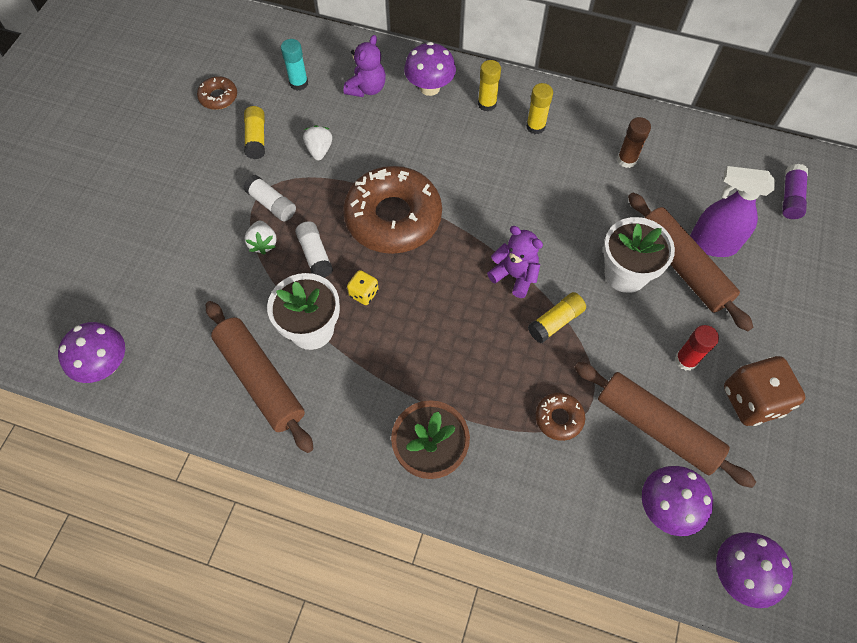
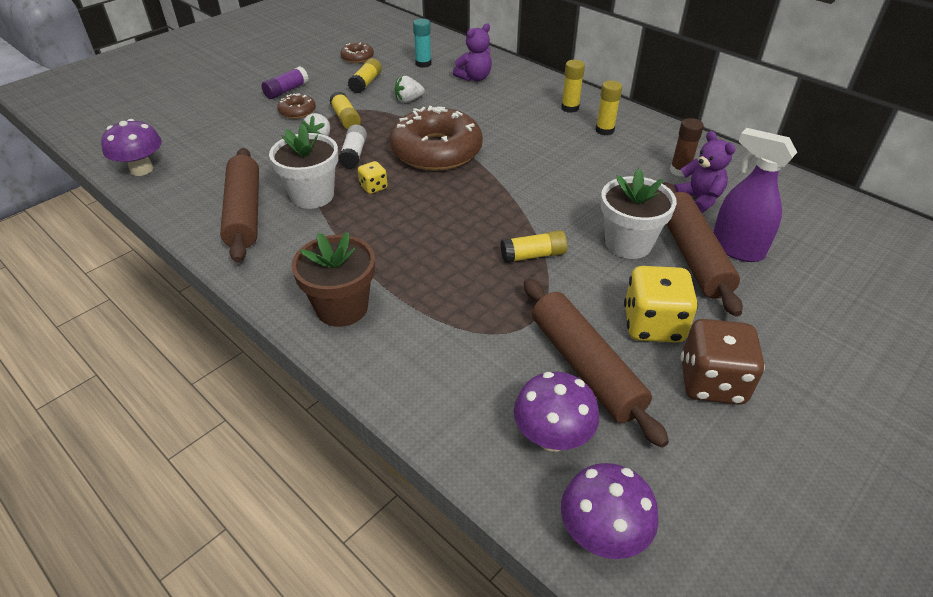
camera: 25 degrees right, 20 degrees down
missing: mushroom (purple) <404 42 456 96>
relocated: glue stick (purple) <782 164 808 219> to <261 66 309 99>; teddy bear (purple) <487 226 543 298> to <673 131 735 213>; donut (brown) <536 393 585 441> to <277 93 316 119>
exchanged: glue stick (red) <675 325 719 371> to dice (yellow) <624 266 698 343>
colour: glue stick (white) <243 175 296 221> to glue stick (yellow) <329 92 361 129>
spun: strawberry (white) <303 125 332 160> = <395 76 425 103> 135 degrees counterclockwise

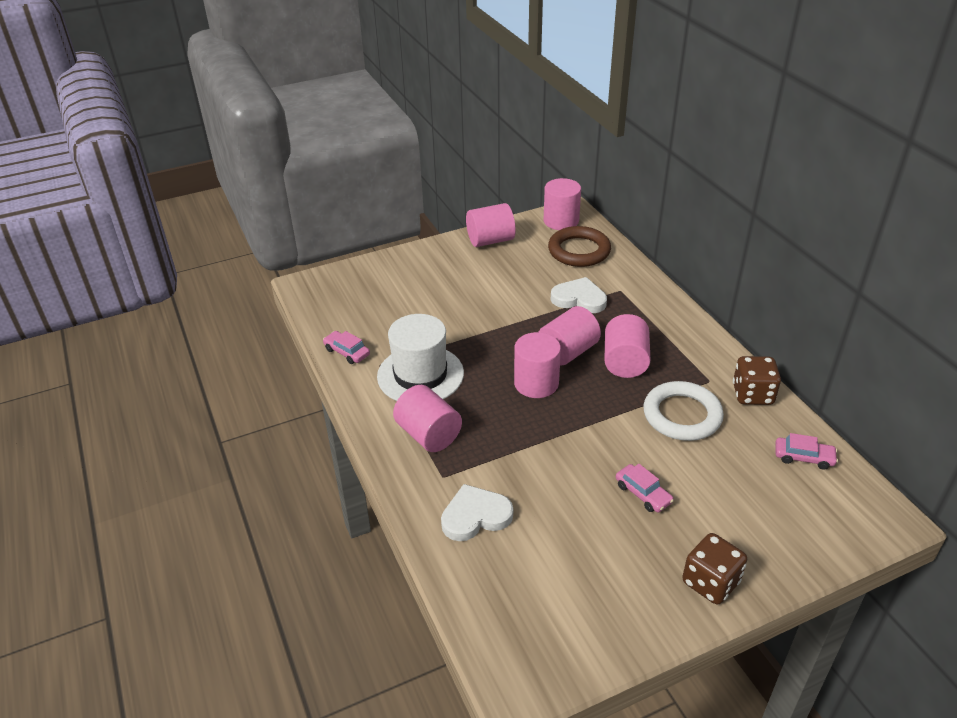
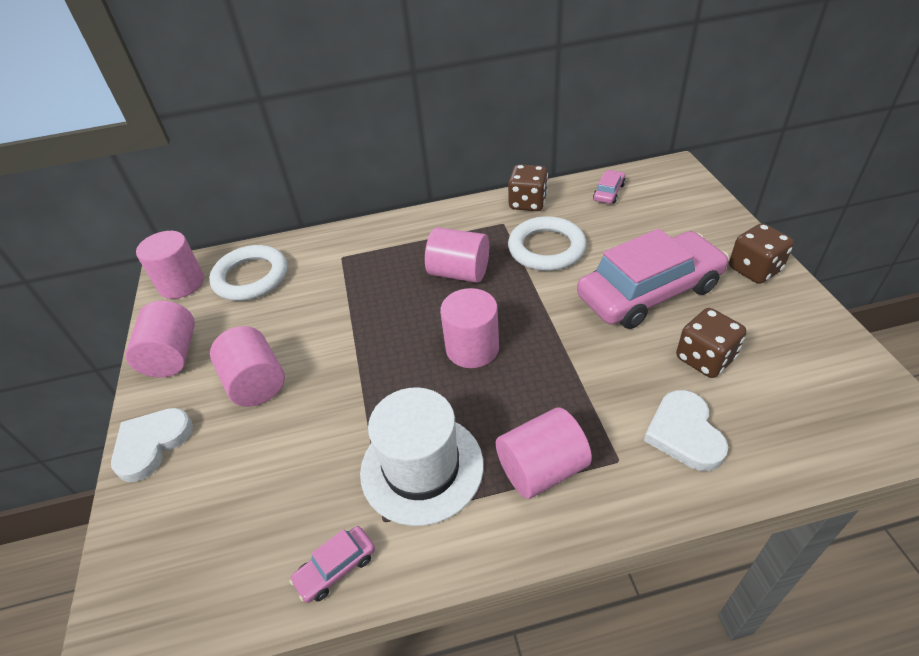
camera: 75 degrees left, 5 degrees up
appeared: dice (brown) <676 308 747 378>
relocated: heart (white) <551 277 607 313> to <111 408 193 482>; cylinder (pink) <539 306 601 365> to <210 326 285 407>
colour: ring (brown) <548 226 611 267> to ring (white) <209 245 288 301>
size: car (pink) <616 464 674 513> = <577 229 729 329> x2.47

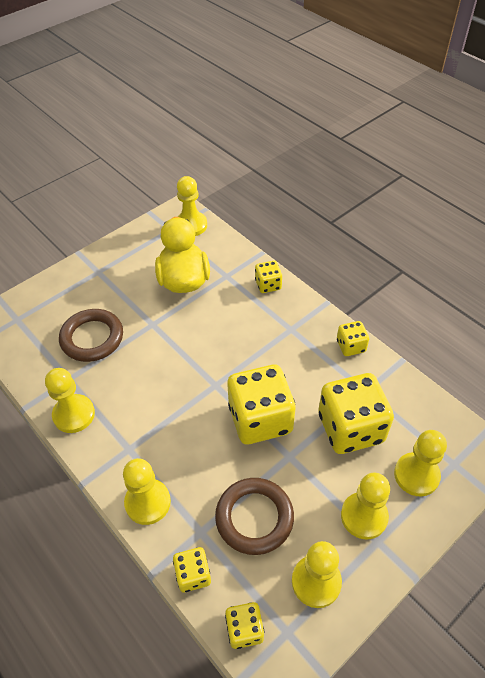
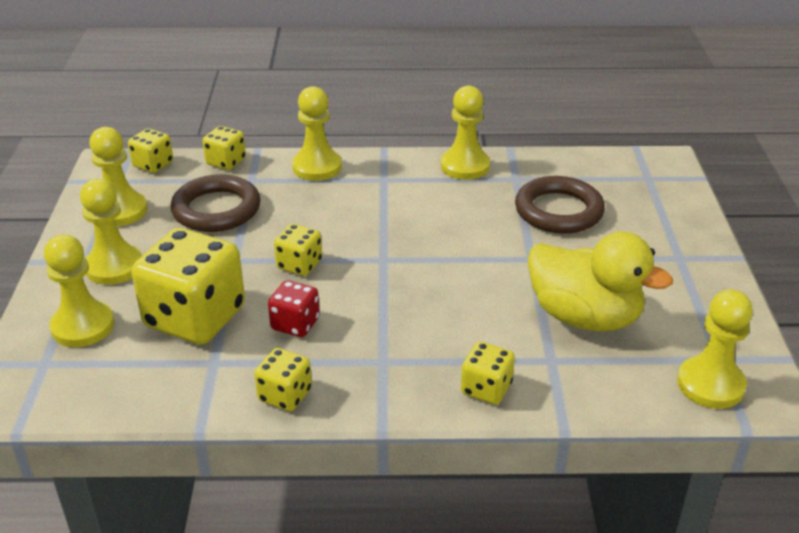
camera: 130 degrees right, 15 degrees down
appeared: dice (red) <268 280 320 337>
size: dice (yellow) <227 365 295 444> = <274 224 322 276> x0.49

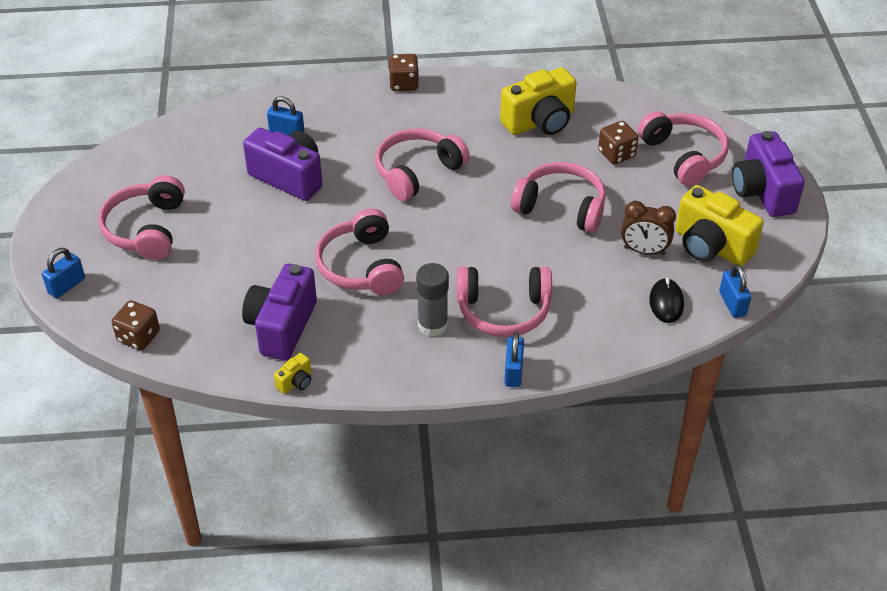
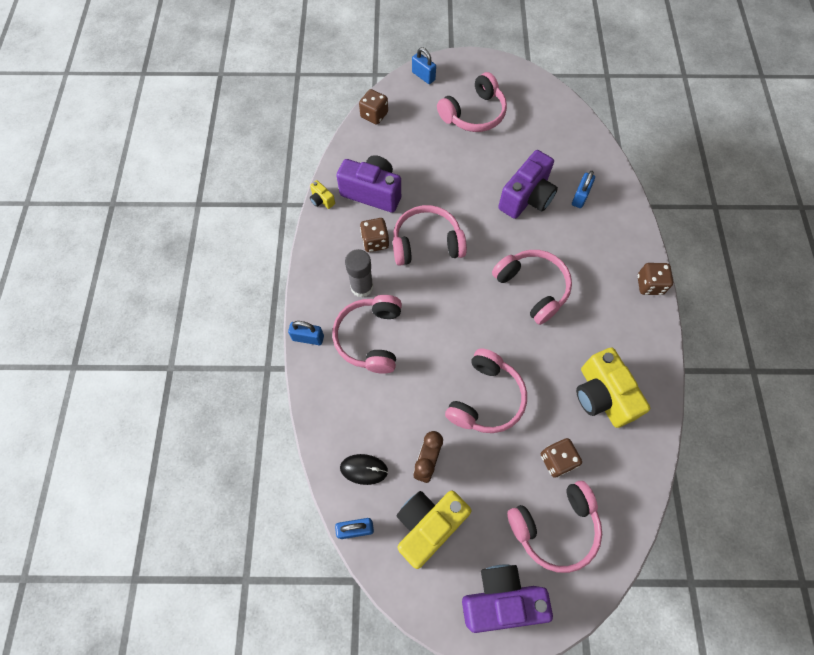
camera: 95 degrees right, 20 degrees up
appeared: dice (brown) <360 218 389 252>
spun: headphones (pink) <98 175 185 260> = <437 72 507 132> 135 degrees clockwise

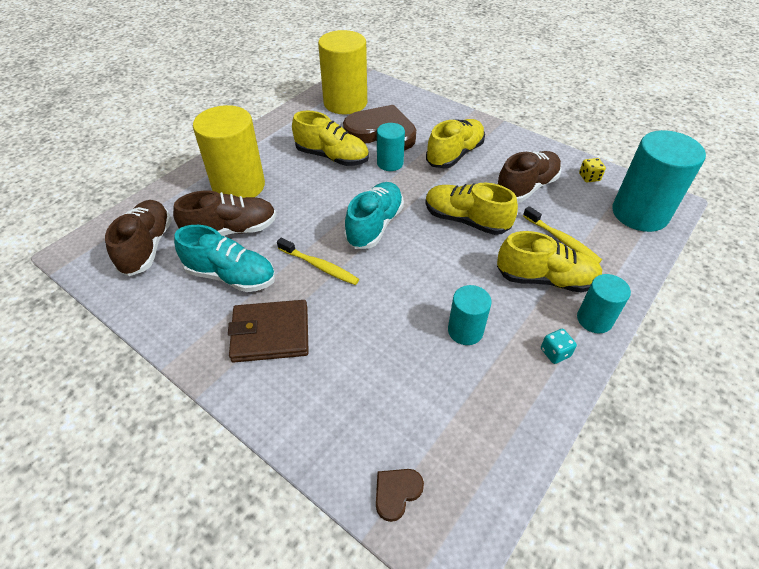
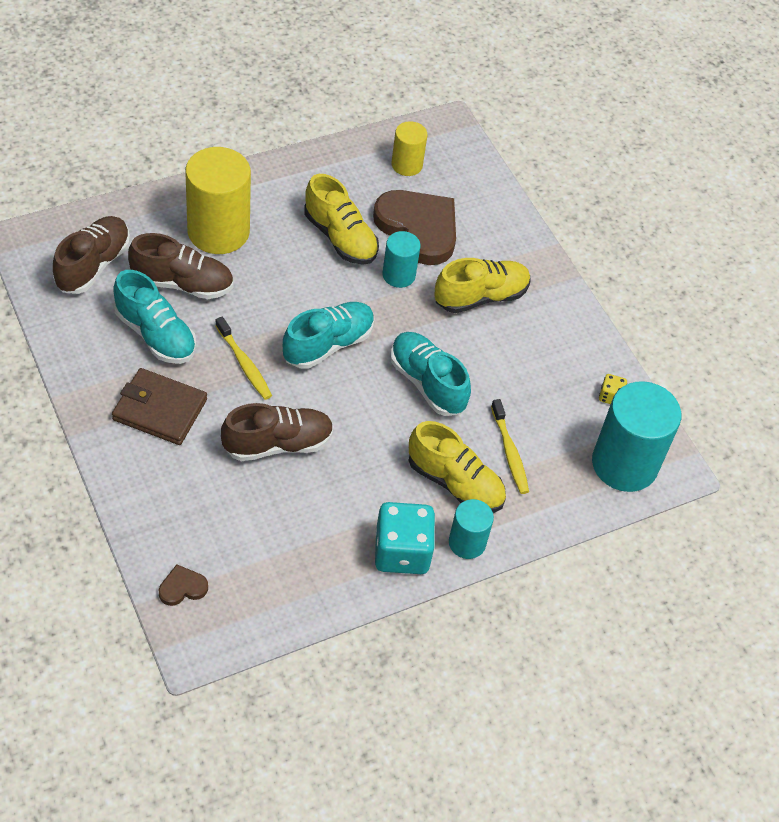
camera: 20 degrees right, 5 degrees up
missing: cylinder (turquoise) <448 285 492 345>
relocated: shoe (brown) <496 151 562 203> to <221 403 334 461>
colour: shoe (yellow) <425 182 518 235> to shoe (turquoise) <391 332 471 416>
size: cylinder (yellow) <318 30 367 115> = <391 121 427 176> x0.54; dice (turquoise) <541 329 577 364> = <375 502 435 574> x2.23

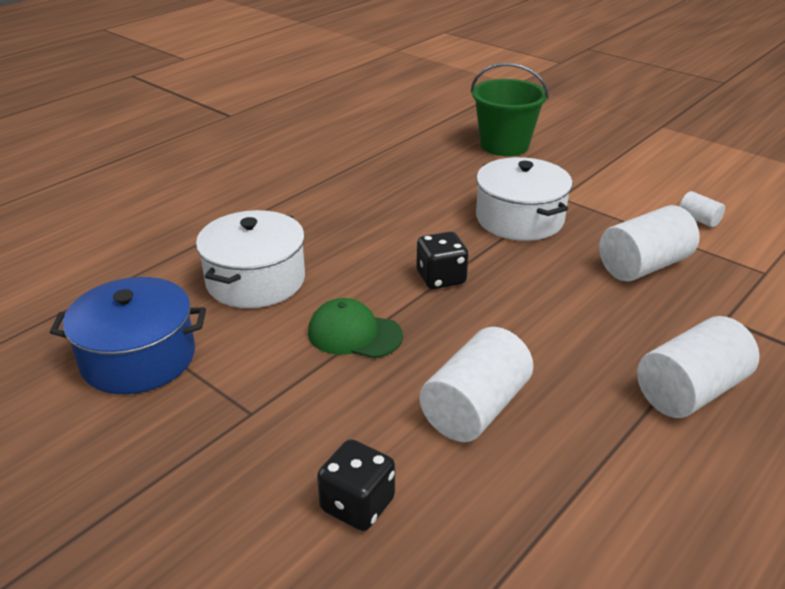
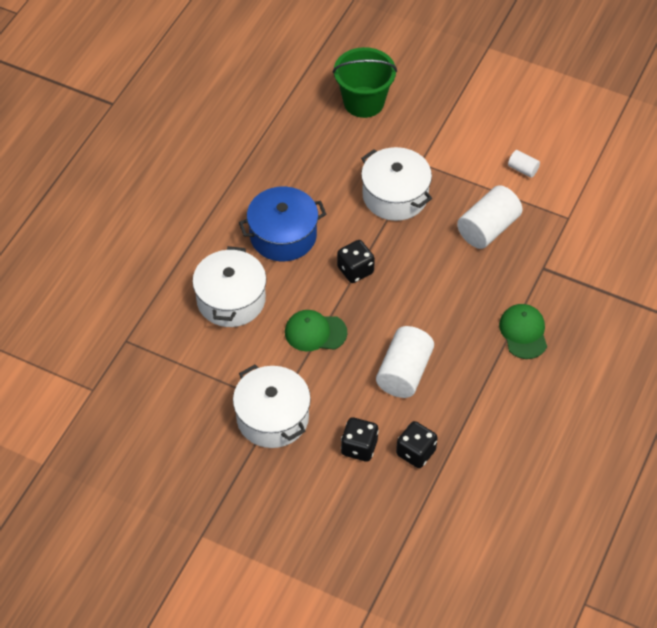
camera: 15 degrees left, 20 degrees up
appeared: pot (white) <233 365 311 448>; dice (black) <396 421 438 468>
relocated: pot (blue) <50 277 206 394> to <239 187 326 261>
exchanged: cylinder (white) <637 316 760 418> to cap (green) <499 304 547 359>

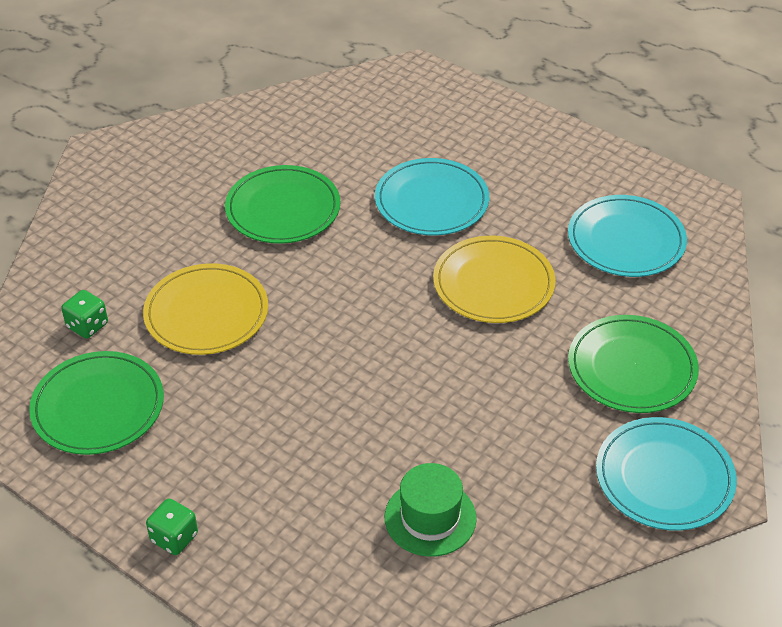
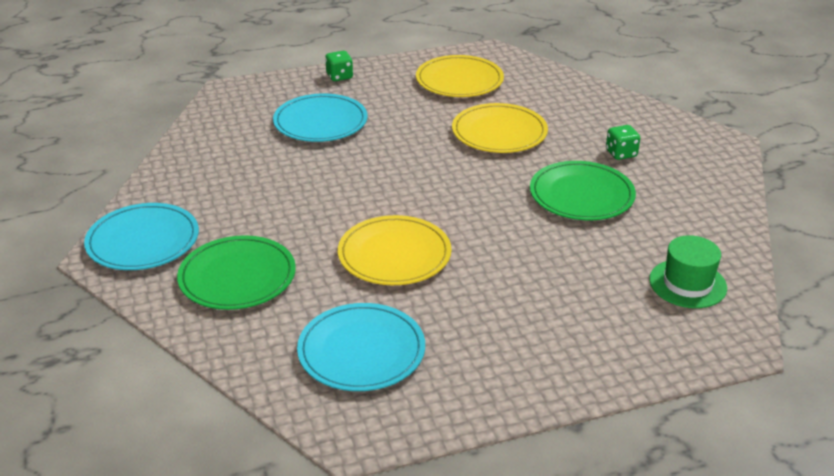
camera: 125 degrees right, 10 degrees down
relocated: plate (turquoise) <375 158 489 236> to <273 94 368 142>; dice (green) <61 290 108 339> to <606 125 640 160>; hat (green) <385 463 477 557> to <649 235 727 308>
colour: plate (green) <29 351 164 455> to plate (yellow) <416 55 504 97>

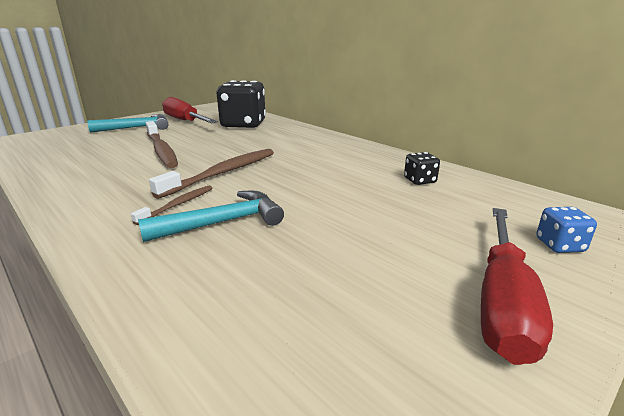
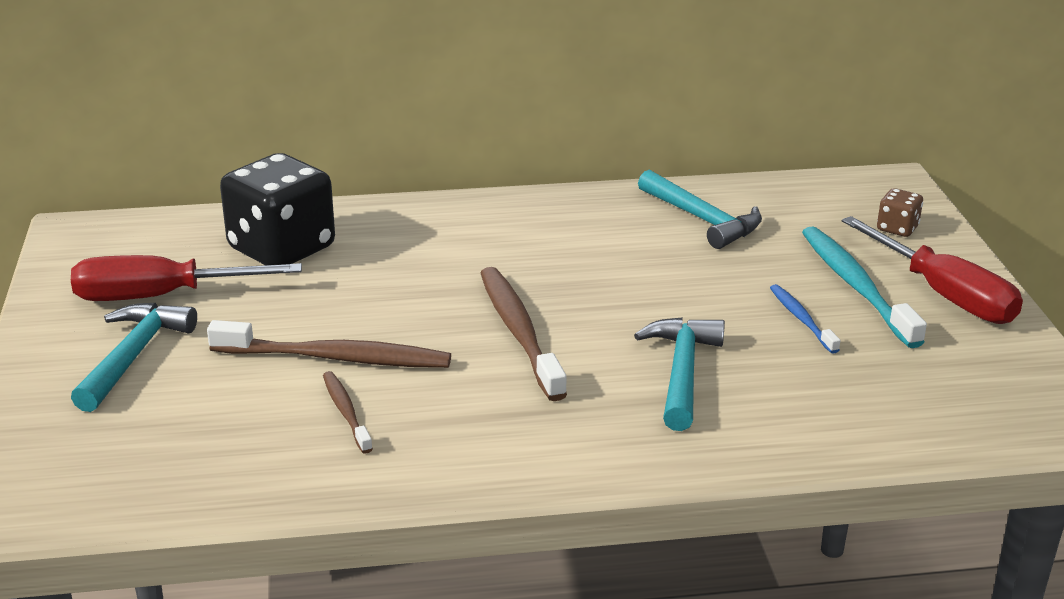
camera: 55 degrees left, 5 degrees up
appeared: toothbrush (turquoise) <802 226 927 348>; toothbrush (blue) <770 284 840 354>
relocated: toothbrush (brown) <131 185 212 225> to <323 371 373 454>
exchanged: dice (black) <404 152 440 185> to hammer (turquoise) <638 170 762 249>
colour: dice (blue) <536 207 597 253> to dice (brown) <877 188 923 237>

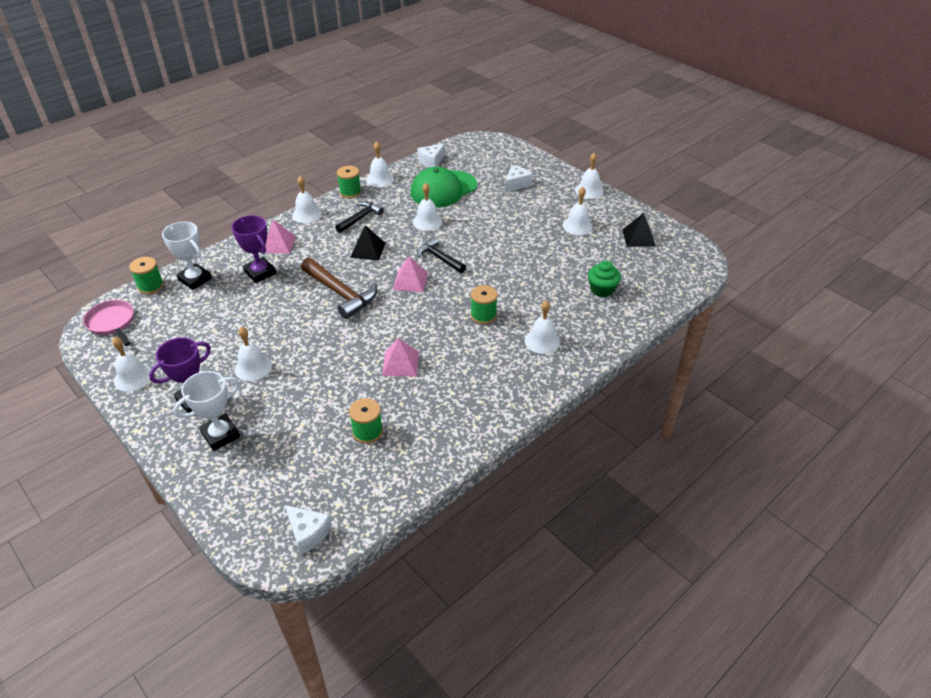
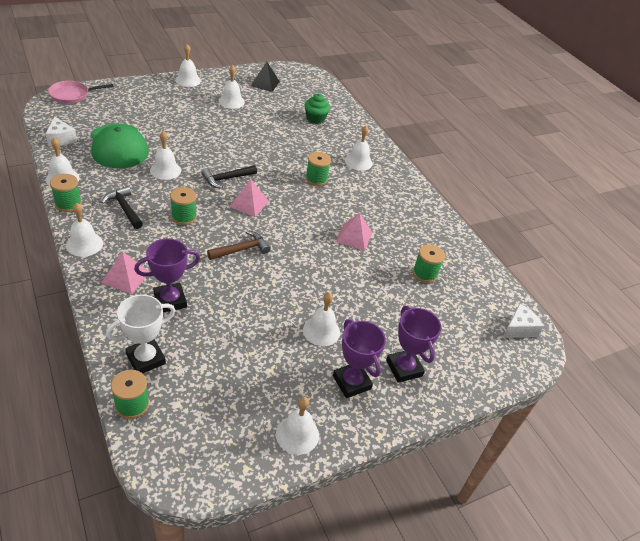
camera: 80 degrees left, 0 degrees up
missing: cheese (white) <505 165 532 193>
relocated: pan (pink) <83 300 134 346> to <48 81 114 104>
exchanged: pyramid (black) <350 225 386 261> to spool (green) <170 187 197 225>
colour: trophy (white) <173 371 240 451> to trophy (purple) <386 306 441 383>
size: hammer (brown) <301 258 377 319> = <207 231 270 260> x0.64

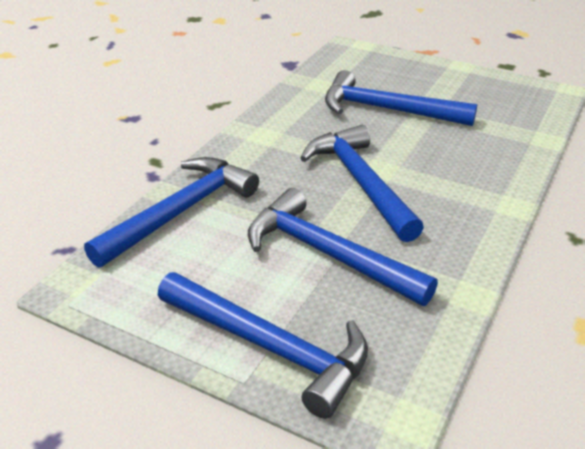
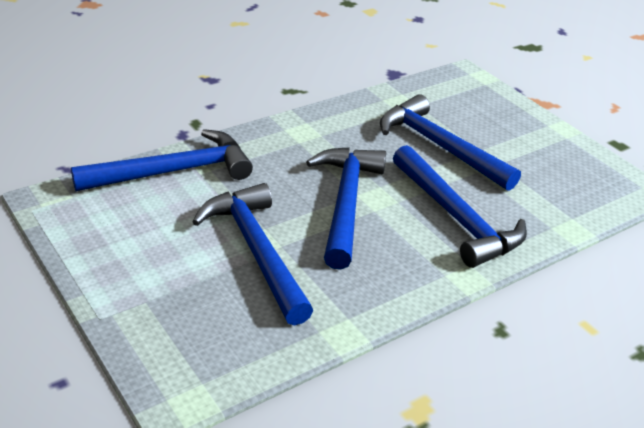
camera: 25 degrees right, 0 degrees up
relocated: hammer (blue) <158 272 368 419> to <393 145 527 268>

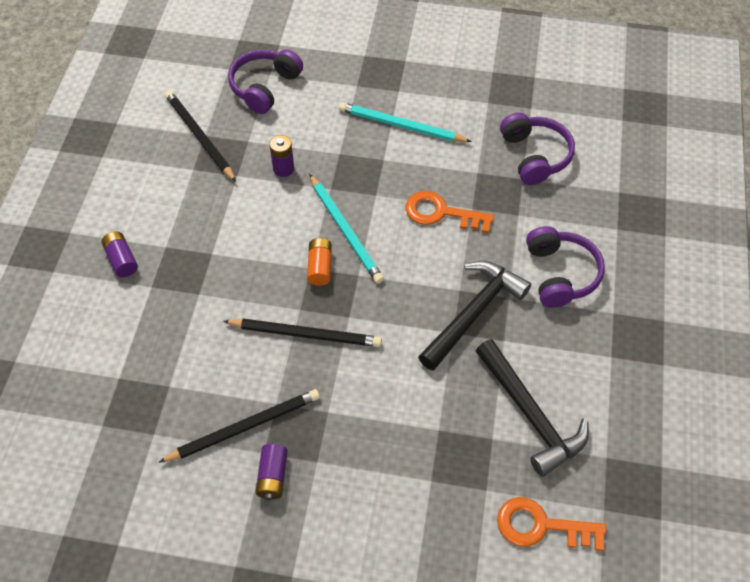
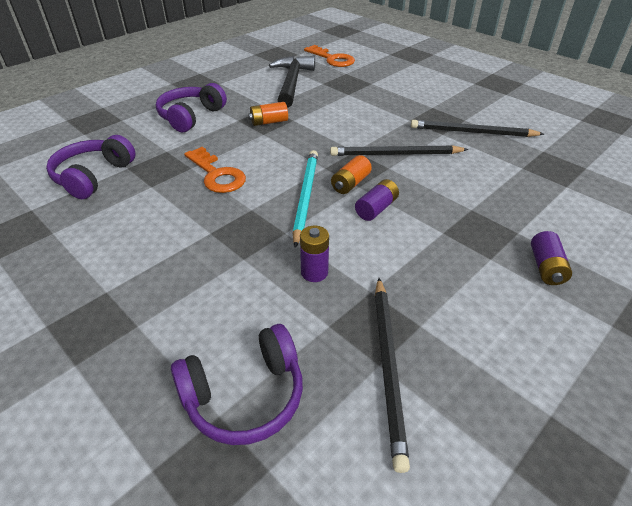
camera: 145 degrees left, 15 degrees down
missing: pencil (turquoise) <339 102 472 142>
relocated: battery (purple) <255 444 288 500> to <355 179 399 221>
exchanged: hammer (black) <418 261 531 371> to battery (orange) <248 102 288 126>
spun: pencil (black) <223 319 382 347> = <330 145 469 156> 45 degrees counterclockwise

